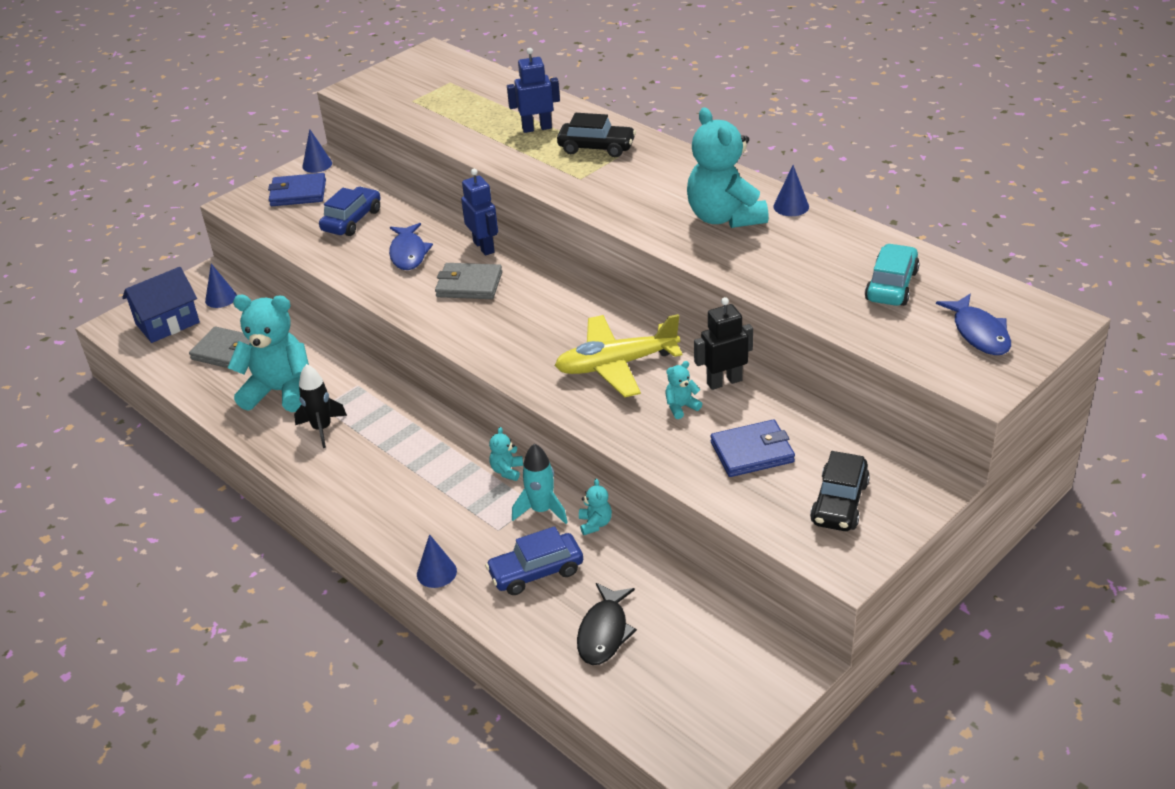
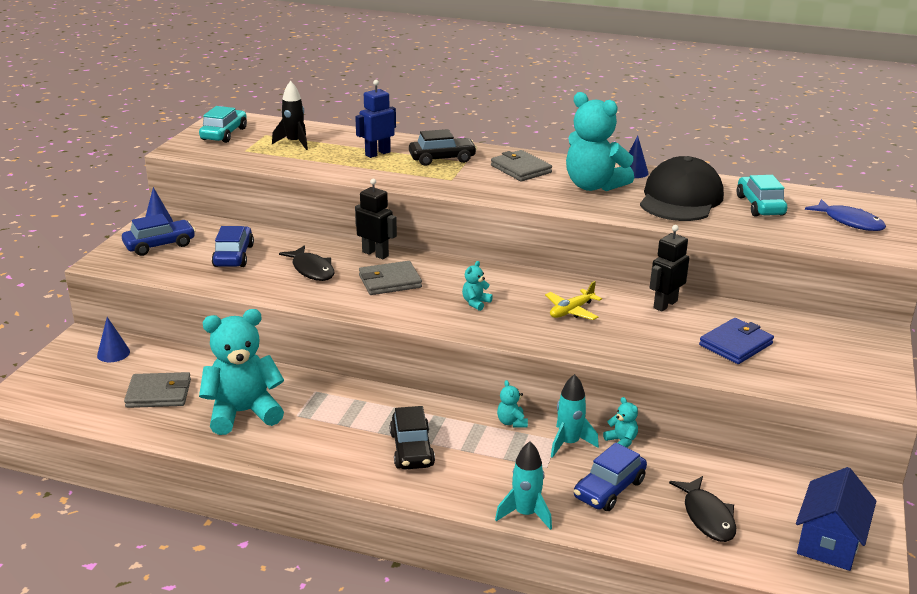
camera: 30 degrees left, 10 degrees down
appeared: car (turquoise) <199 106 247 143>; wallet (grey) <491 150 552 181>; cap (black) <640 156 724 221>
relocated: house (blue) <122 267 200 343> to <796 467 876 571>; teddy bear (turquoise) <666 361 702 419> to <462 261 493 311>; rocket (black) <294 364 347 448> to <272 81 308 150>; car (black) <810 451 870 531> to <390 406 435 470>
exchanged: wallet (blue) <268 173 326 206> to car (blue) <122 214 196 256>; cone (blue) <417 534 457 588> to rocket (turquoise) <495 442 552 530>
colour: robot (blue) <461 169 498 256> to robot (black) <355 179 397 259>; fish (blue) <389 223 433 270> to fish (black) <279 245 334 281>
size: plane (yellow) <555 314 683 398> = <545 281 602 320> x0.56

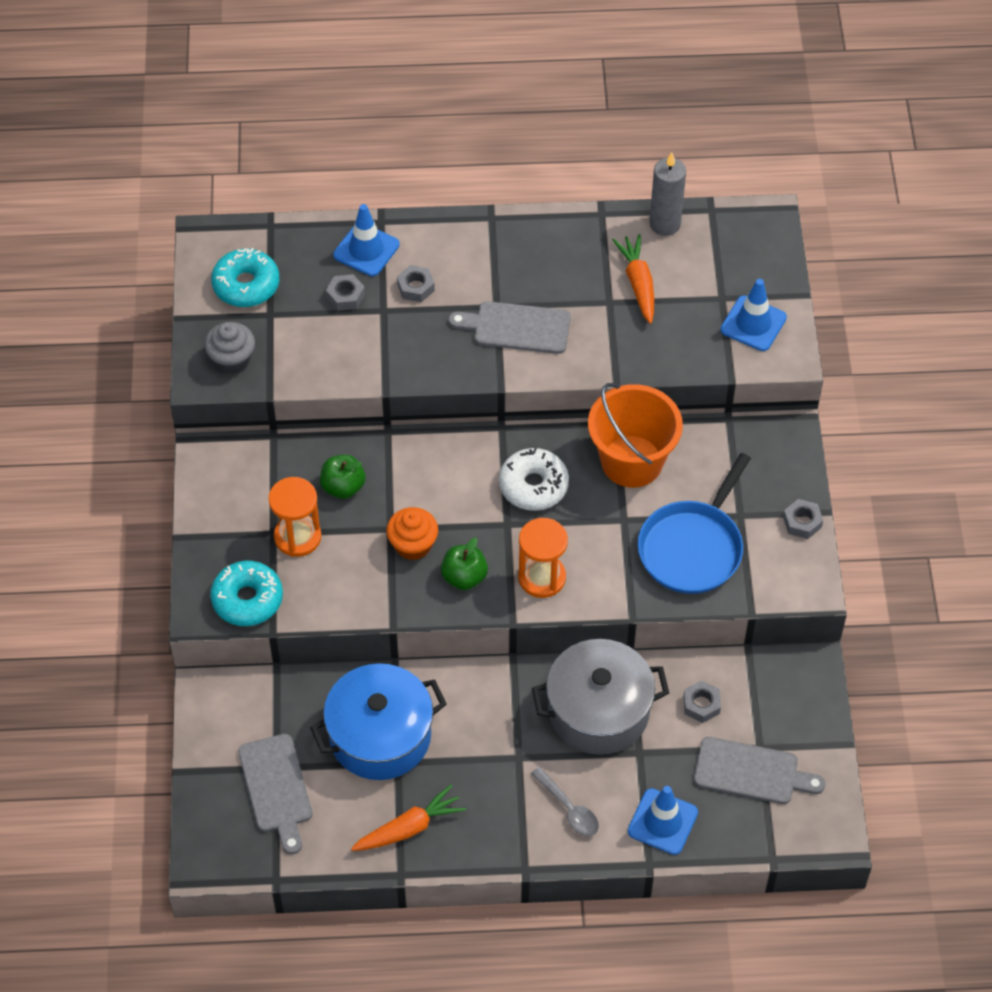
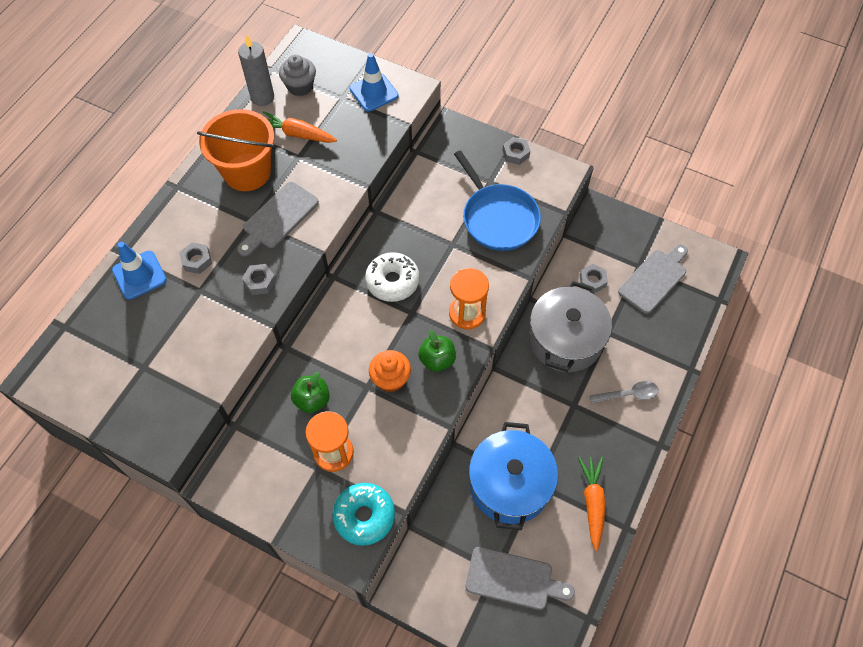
camera: 60 degrees left, 5 degrees up
missing: donut (turquoise) <211 248 280 307>; traffic cone (blue) <628 786 698 855>
relocated: nut (grey) <326 274 365 311> to <242 264 276 295>; cupcake (grey) <205 322 255 374> to <279 54 316 96>; bucket (orange) <588 383 683 488> to <197 109 274 191>

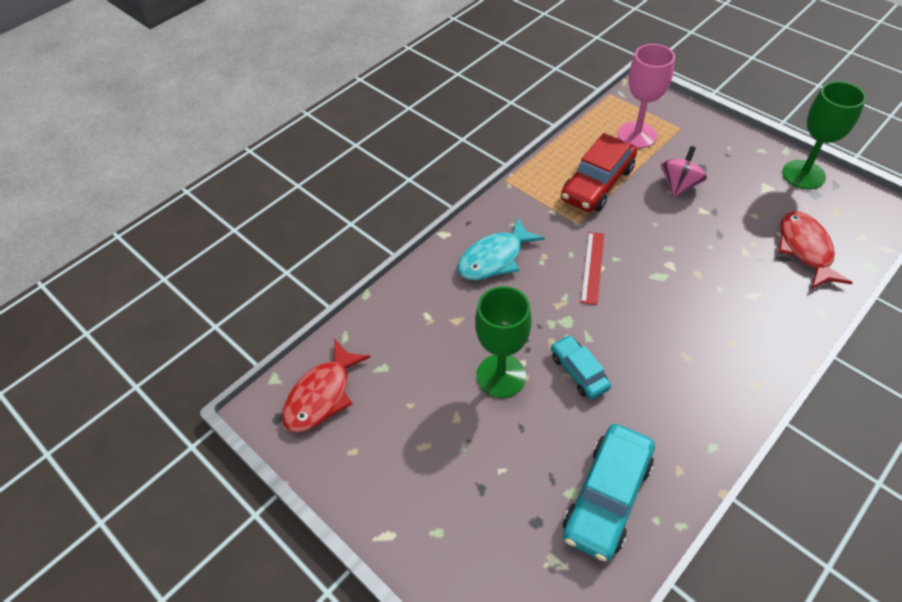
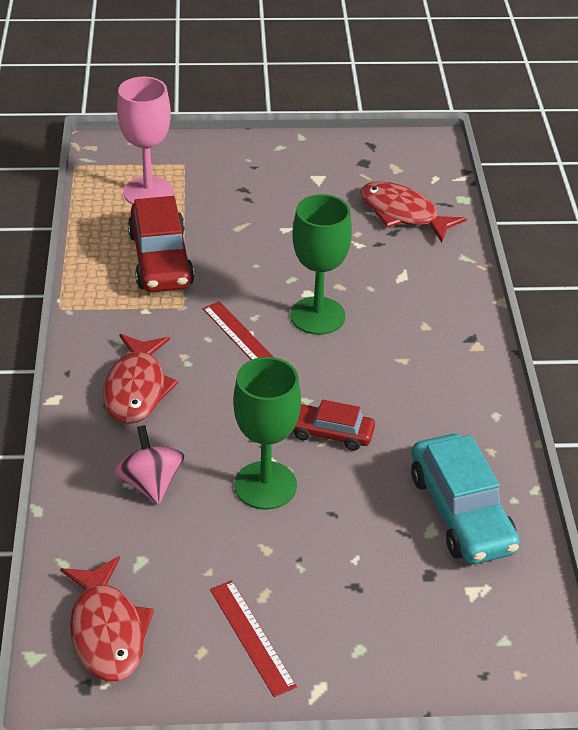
camera: 50 degrees left, 10 degrees down
appeared: ruler (red) <210 580 297 697>
relocated: goblet (green) <782 81 866 189> to <290 194 352 335>; spinning top (pink) <661 146 707 197> to <114 425 185 505>
colour: fish (turquoise) <458 218 545 280> to fish (red) <103 334 179 424>; car (turquoise) <551 335 611 399> to car (red) <292 400 375 451>

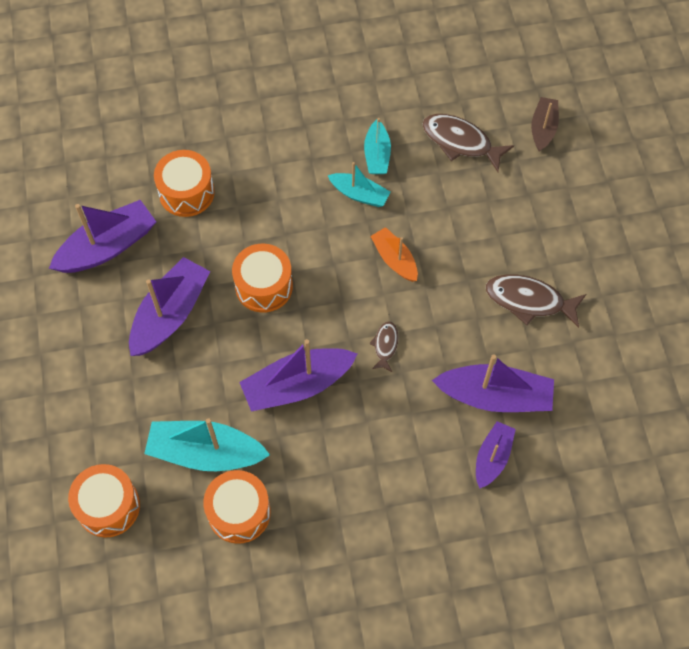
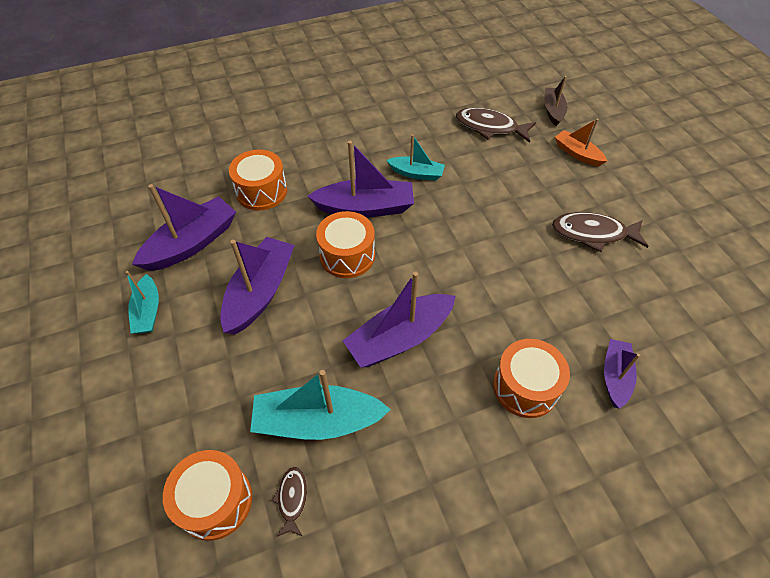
camera: 10 degrees left, 10 degrees down
relocated: boat (turquoise) <364 118 391 174> to <126 271 159 334>; boat (orange) <370 227 418 282> to <555 119 607 167>; fish (brown) <369 321 398 372> to <271 467 307 537>; boat (purple) <432 354 554 412> to <307 141 414 218>; drum (orange) <203 470 271 544> to <493 339 570 418>

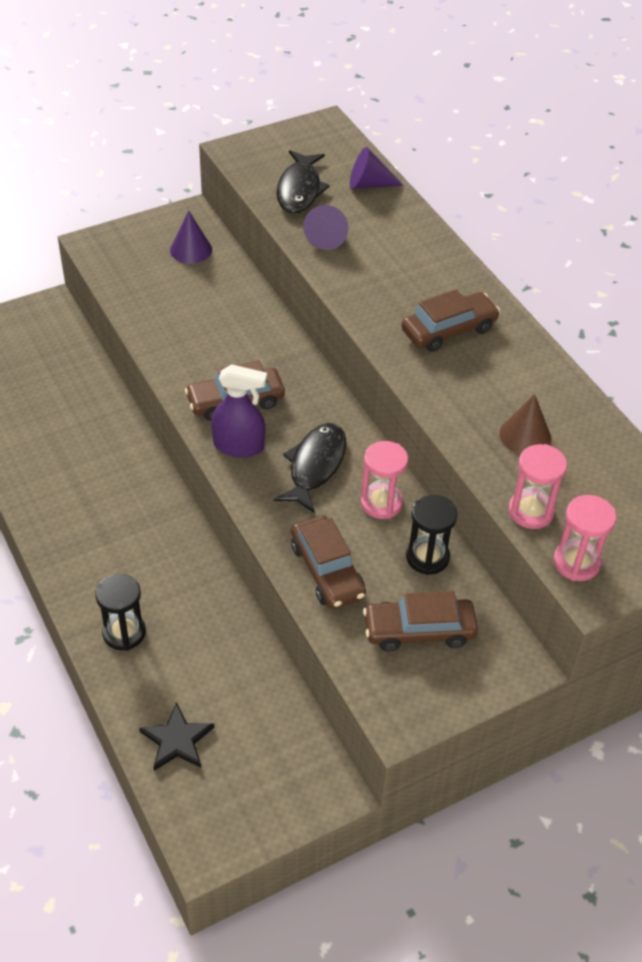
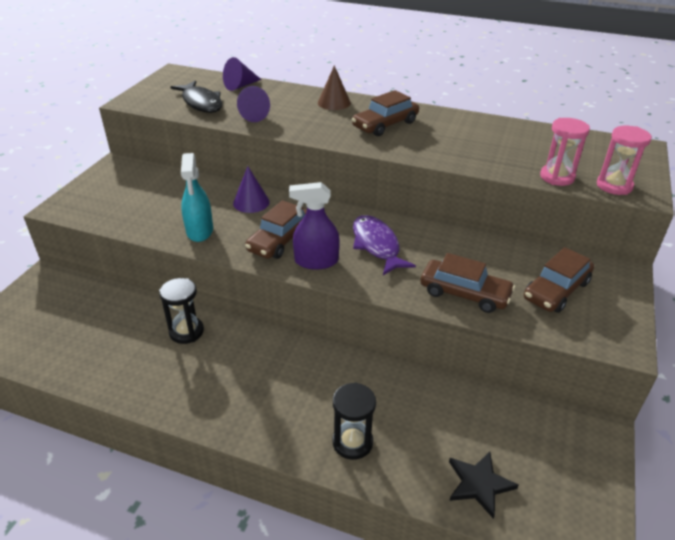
camera: 40 degrees left, 10 degrees down
missing: hourglass (pink) <361 441 408 519>
appeared: spray bottle (turquoise) <181 153 213 242>
relocated: cone (purple) <170 211 212 264> to <233 166 270 213>; cone (brown) <499 394 551 454> to <318 65 351 110>; hourglass (black) <406 495 458 575> to <159 278 204 344>
colour: fish (black) <274 423 346 513> to fish (purple) <353 215 416 275>
spun: car (brown) <401 289 500 352> = <352 90 419 136> 150 degrees counterclockwise; spray bottle (purple) <211 364 267 457> = <289 182 340 270> 150 degrees counterclockwise

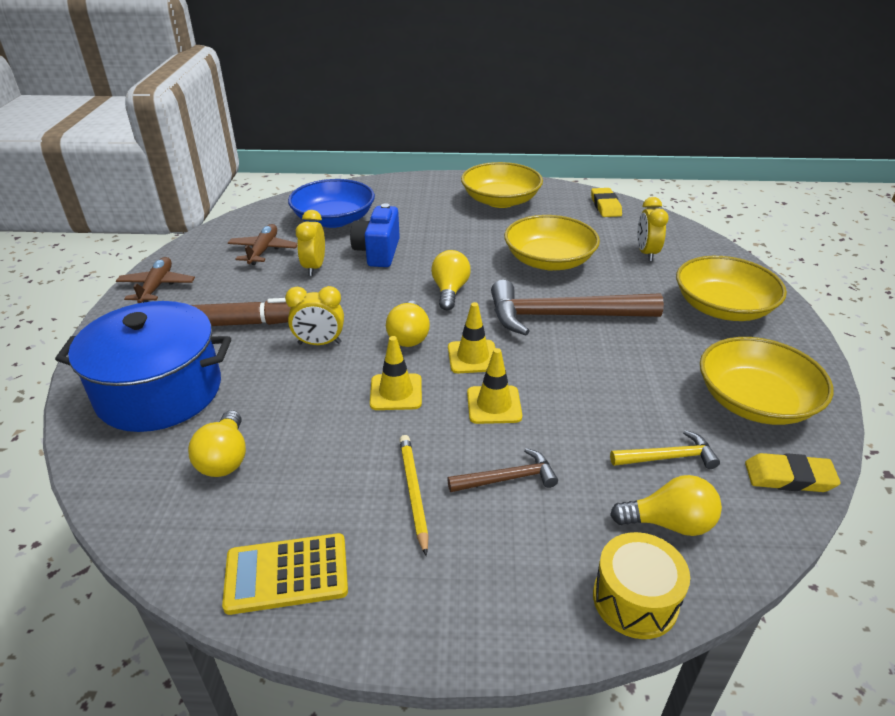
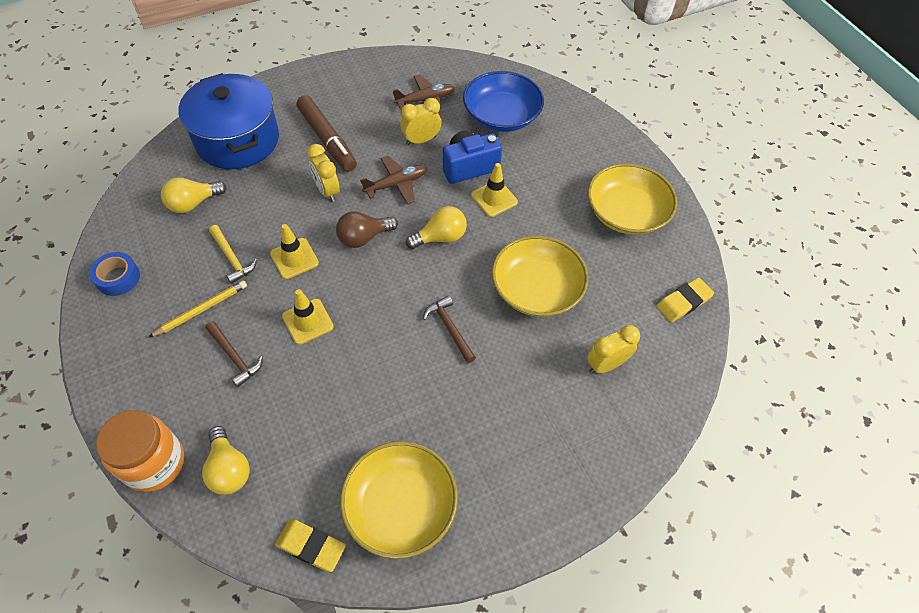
camera: 60 degrees right, 20 degrees up
missing: bowl (yellow) <676 256 787 321>
relocated: plane (brown) <116 257 195 303> to <360 156 427 204>; traffic cone (yellow) <448 302 495 373> to <471 163 518 217>; hammer (yellow) <610 430 720 469> to <209 225 257 284>
exchanged: drum (yellow) <593 532 690 639> to jar (orange) <96 410 184 492>; calculator (yellow) <222 533 348 615> to tape (blue) <90 252 140 296>
colour: light bulb (yellow) <386 301 430 347> to light bulb (brown) <336 211 398 248>
spun: eraser (yellow) <745 453 841 492> = <275 519 346 572> 45 degrees counterclockwise
size: hammer (brown) <491 280 664 335> = <423 296 476 363> x0.48

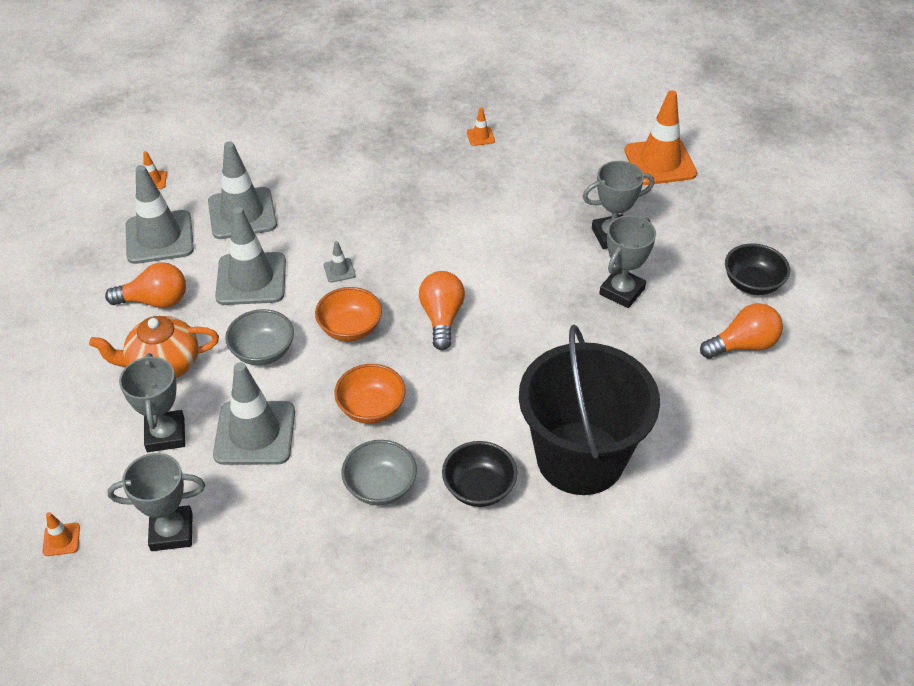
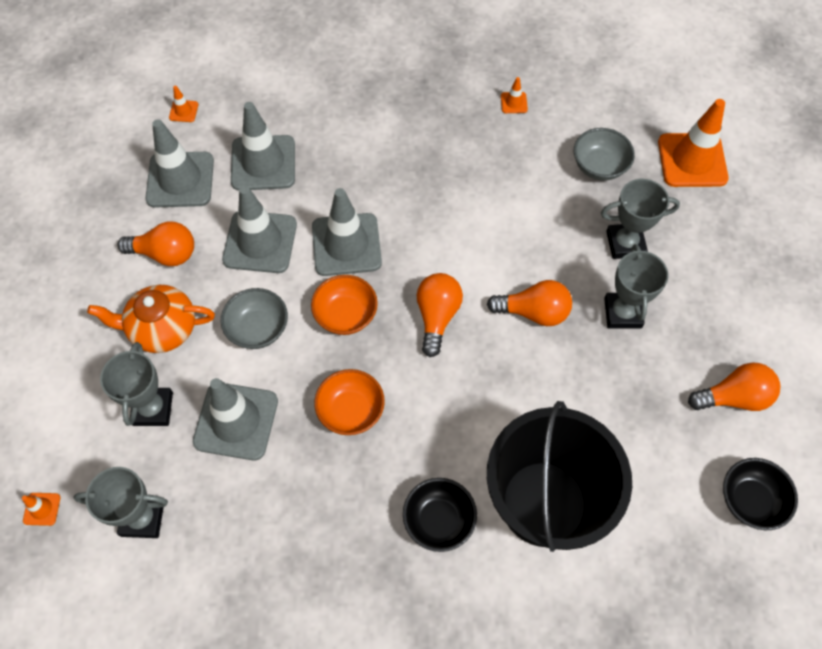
camera: 10 degrees right, 15 degrees up
appeared: light bulb (orange) <487 280 572 326>
relocated: bowl (black) <725 244 790 295> to <723 458 798 530>; bowl (grey) <342 440 417 505> to <574 128 635 181>
spun: trophy (grey) <599 215 656 308> = <604 244 668 329> 45 degrees counterclockwise
size: traffic cone (grey) <324 241 356 283> = <312 188 382 276> x2.37

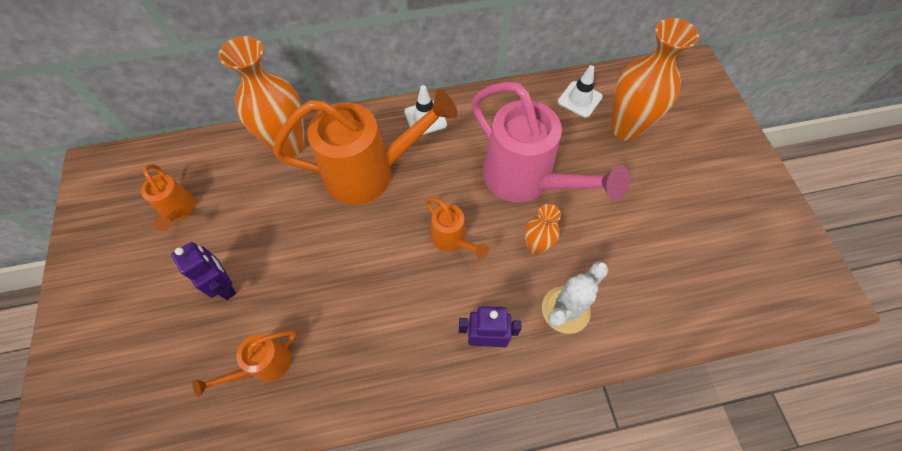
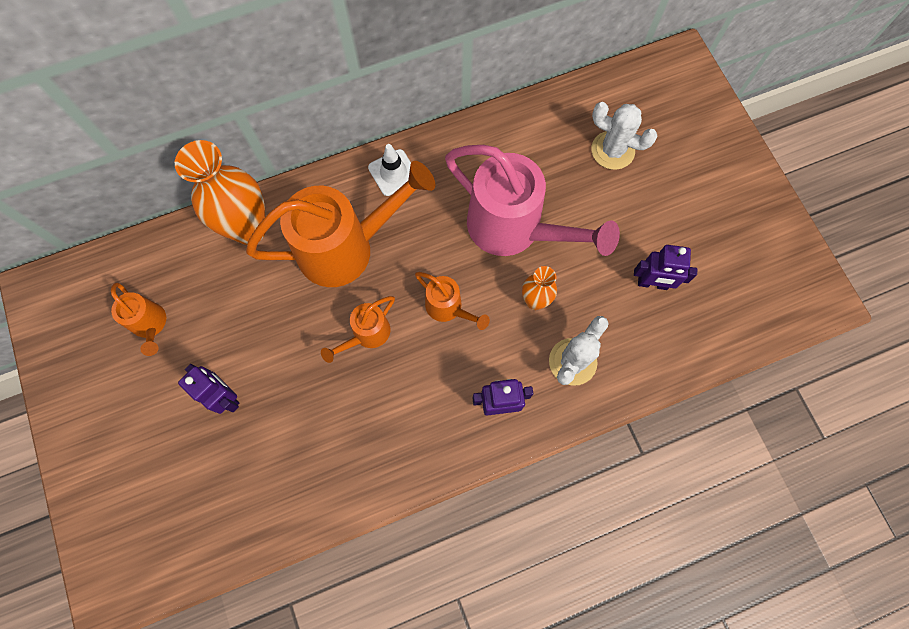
camera: 10 degrees left, 10 degrees up
missing: traffic cone (white) <558 65 603 118>
appeared: robot (purple) <634 245 697 290>
relocated: watering can (orange) <192 330 296 397> to <321 296 395 363>
exchanged: vase (orange) <611 18 699 141> to cactus (white) <591 102 657 170>

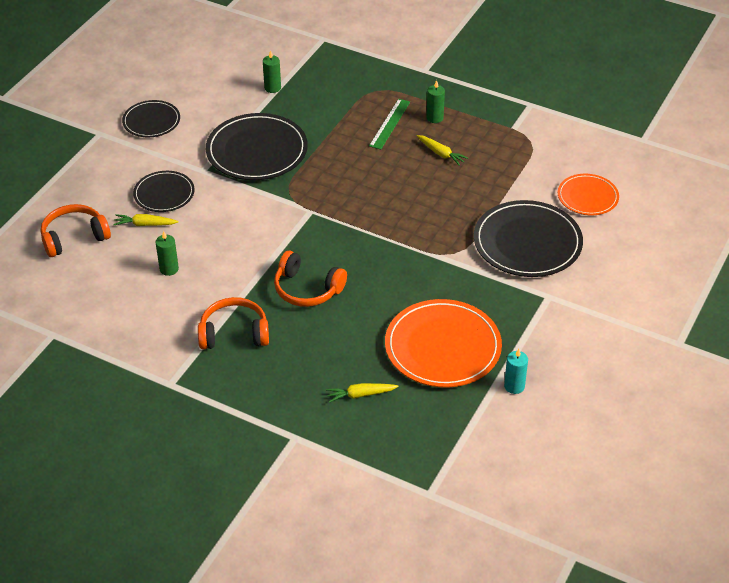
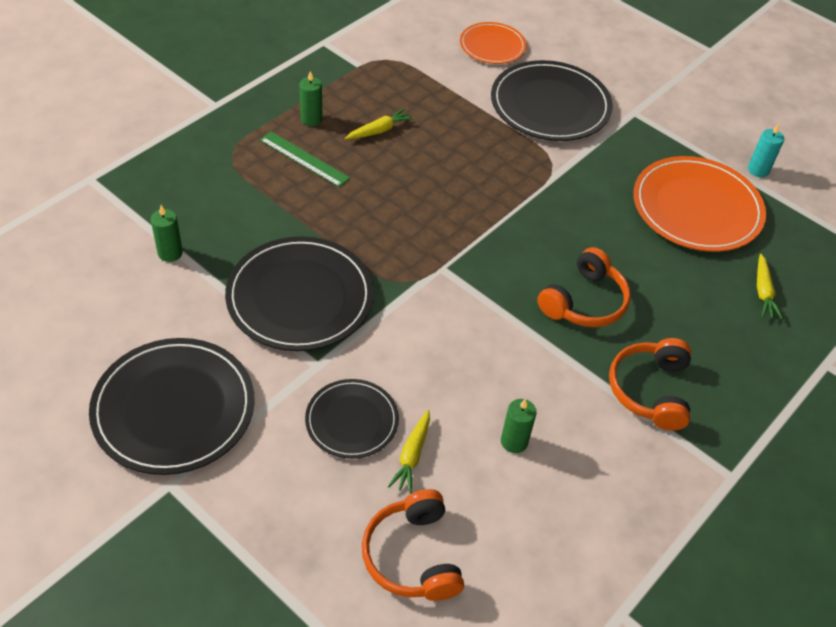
camera: 80 degrees left, 5 degrees up
size: plate (black) <122 100 180 137> = <89 338 255 475> x1.72

